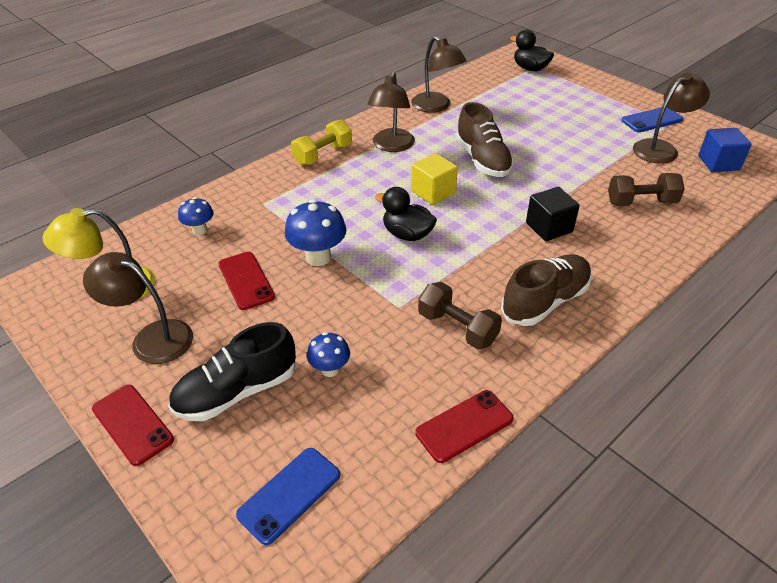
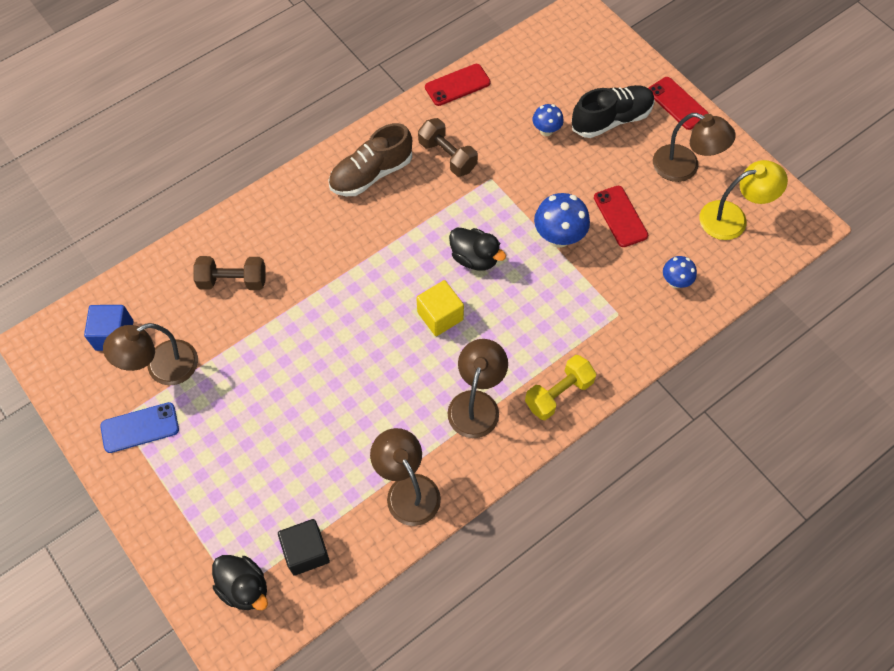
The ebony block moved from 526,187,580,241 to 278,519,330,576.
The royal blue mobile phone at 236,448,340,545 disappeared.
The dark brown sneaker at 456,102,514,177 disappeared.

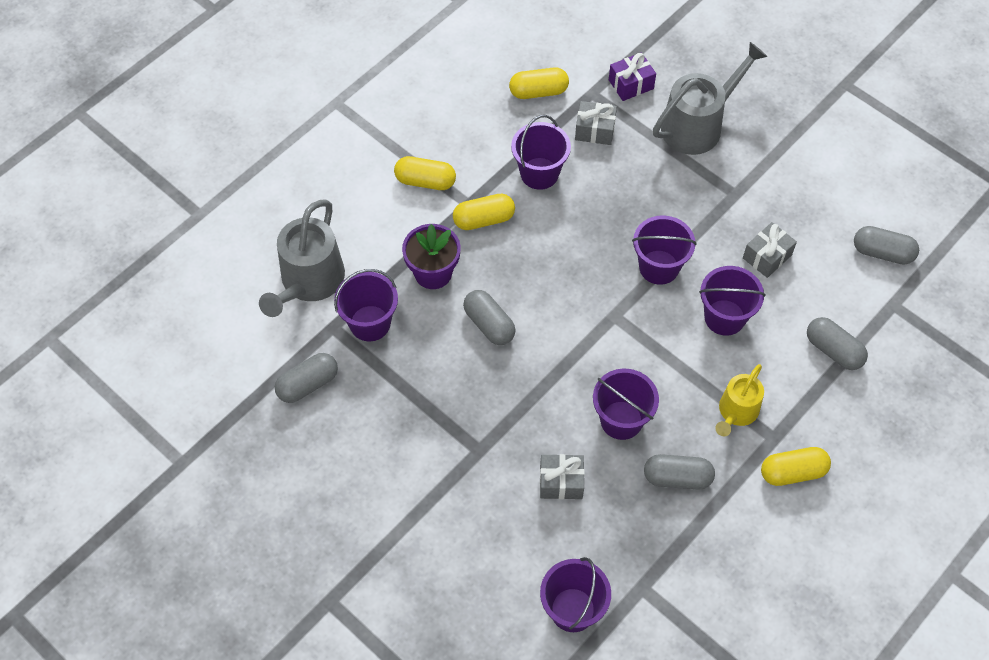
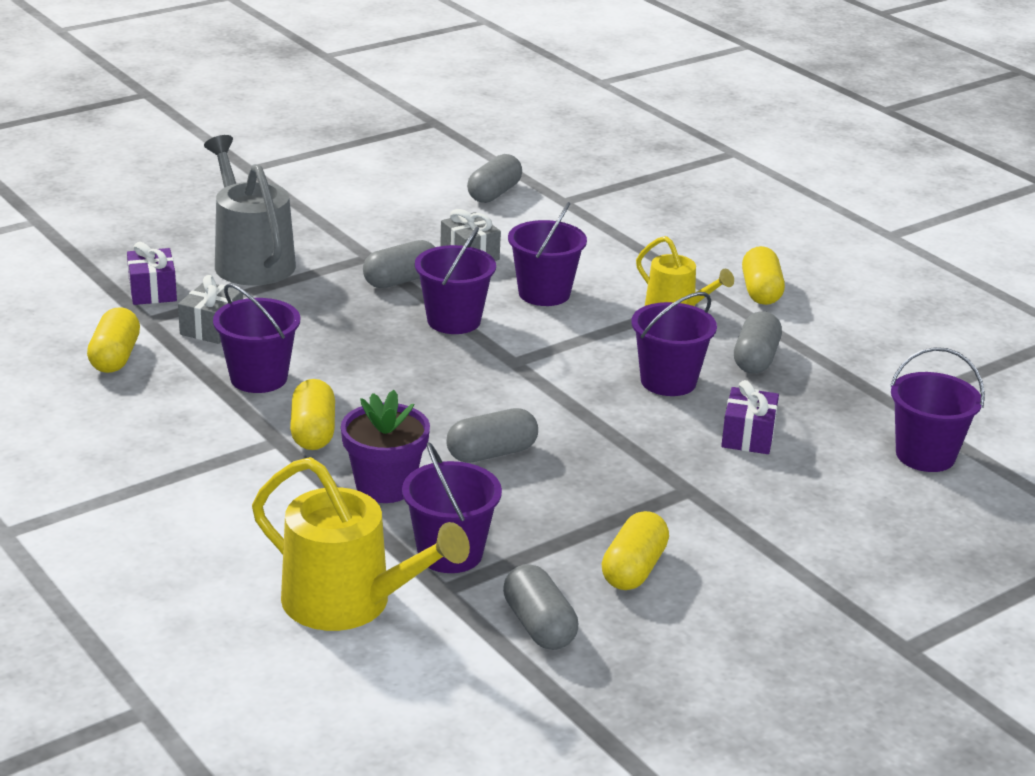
The gray sprinkling can at 259,199,345,317 became the bright yellow sprinkling can at 252,457,470,631.
The gray pill shape moved from 807,317,868,370 to 363,240,435,288.
The bright yellow pill shape moved from 394,156,456,190 to 602,511,669,590.
The gray wrapped gift at 540,454,585,499 became the royal purple wrapped gift at 721,380,779,454.

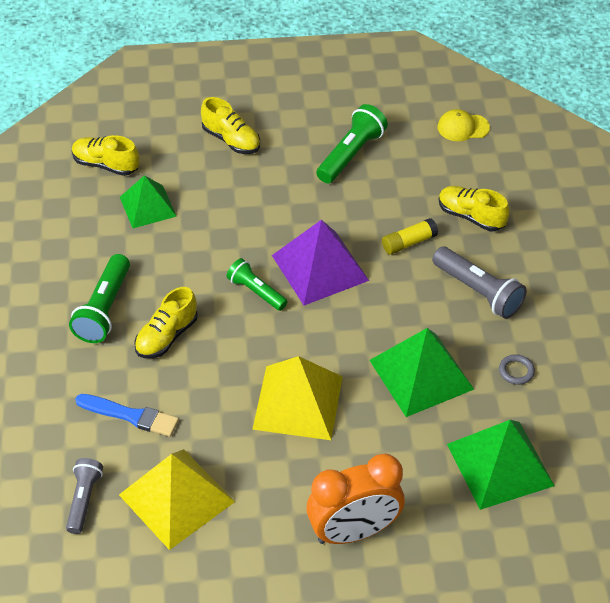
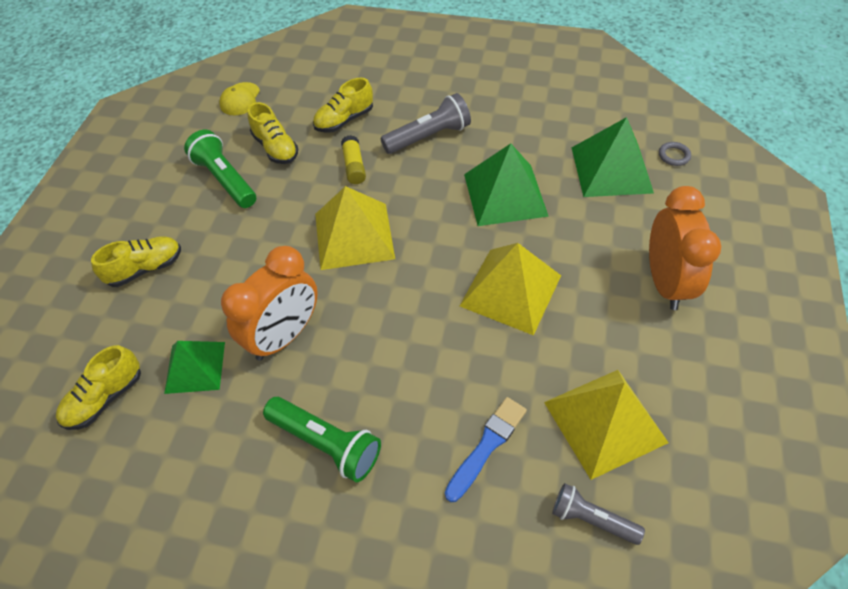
The orange-coloured alarm clock at 221,246,318,361 appeared.
The bright yellow sneaker moved from 135,287,197,358 to 248,102,298,164.
The royal purple solid pyramid at 272,220,369,305 became the bright yellow solid pyramid at 315,186,395,270.
The gray hoop moved from 499,354,535,385 to 659,142,691,166.
The green flashlight at 227,258,288,311 disappeared.

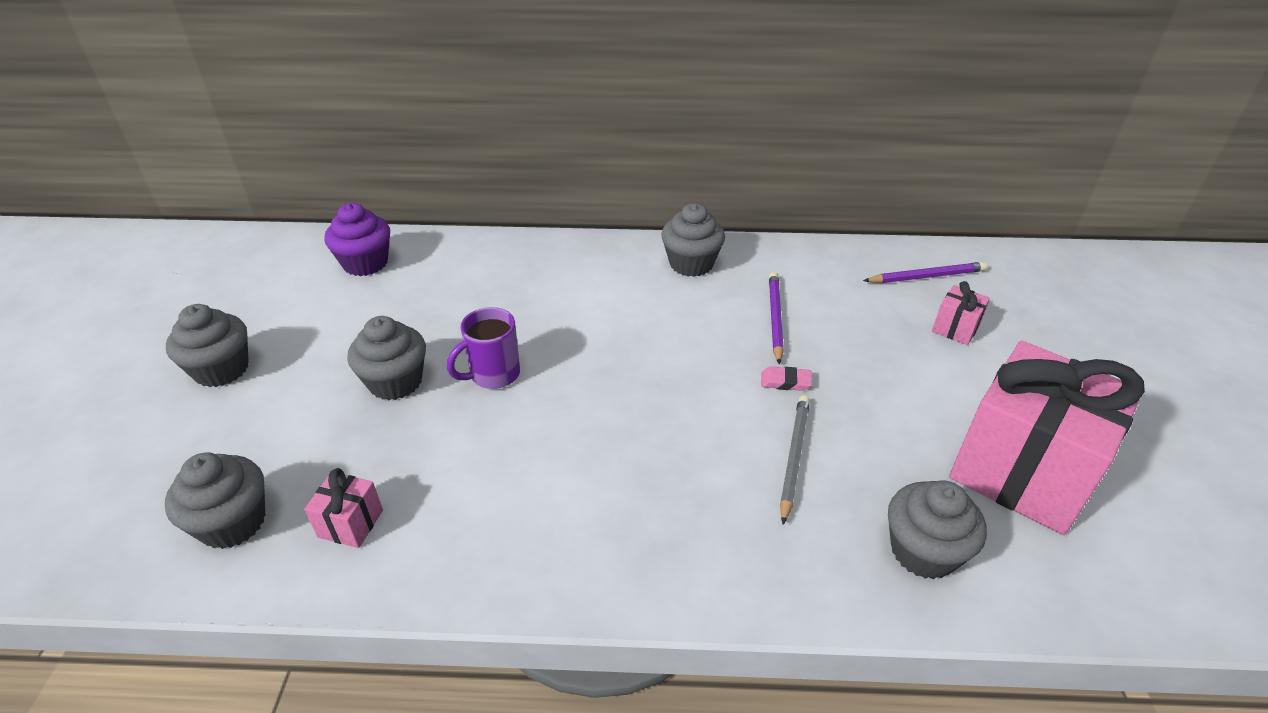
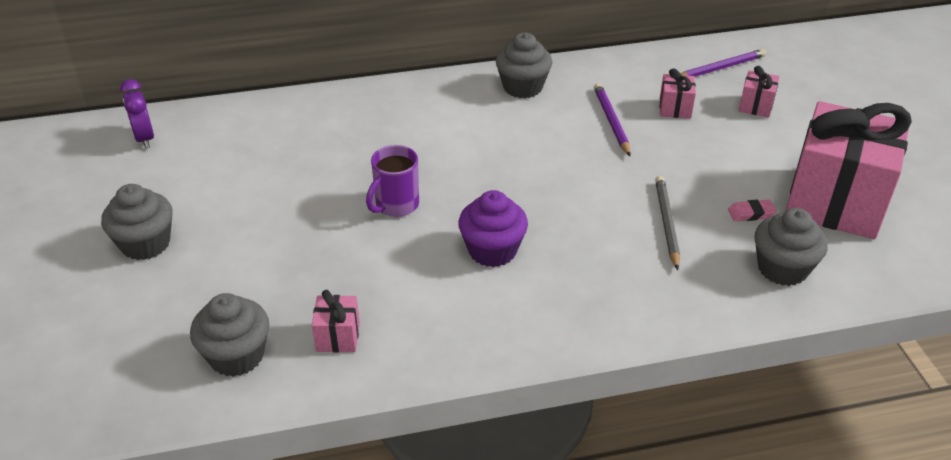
The royal purple alarm clock at 120,79,154,149 appeared.
The royal purple muffin moved from 324,203,390,276 to 458,190,528,267.
The rosy wrapped gift at 660,68,696,119 appeared.
The rosy pencil eraser moved from 761,366,812,391 to 728,200,777,221.
The gray muffin at 347,316,426,400 disappeared.

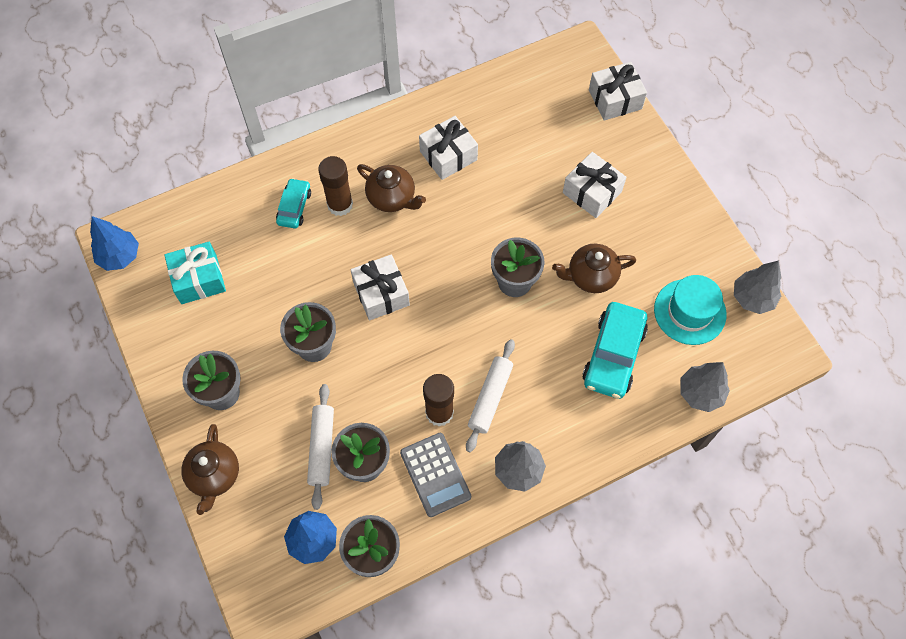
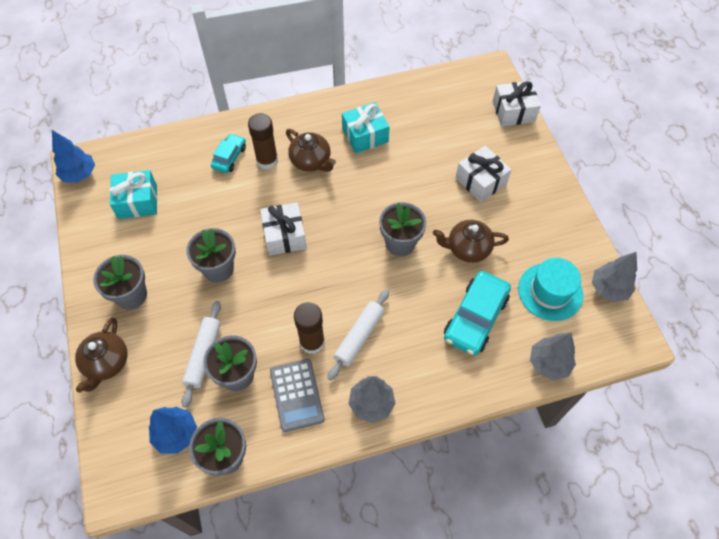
The pure white wrapped gift at 419,116,478,180 became the teal wrapped gift at 342,102,390,153.

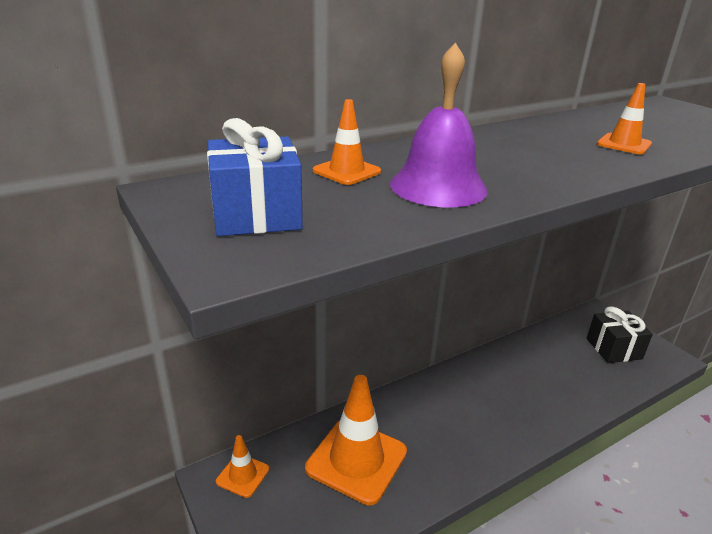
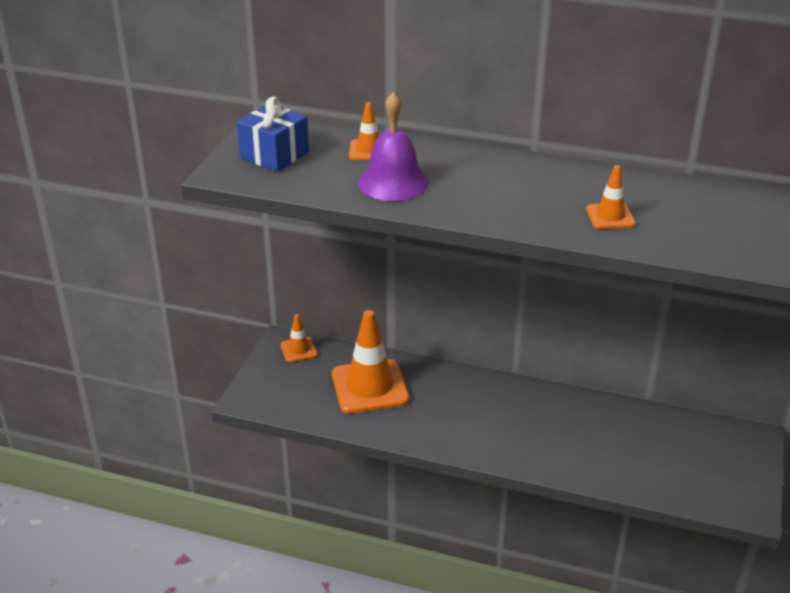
The ebony wrapped gift at 587,306,653,363 disappeared.

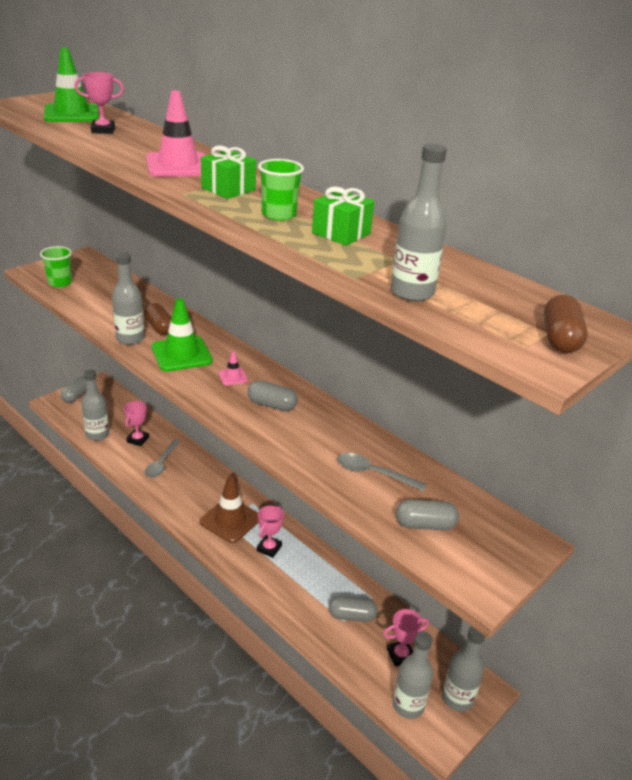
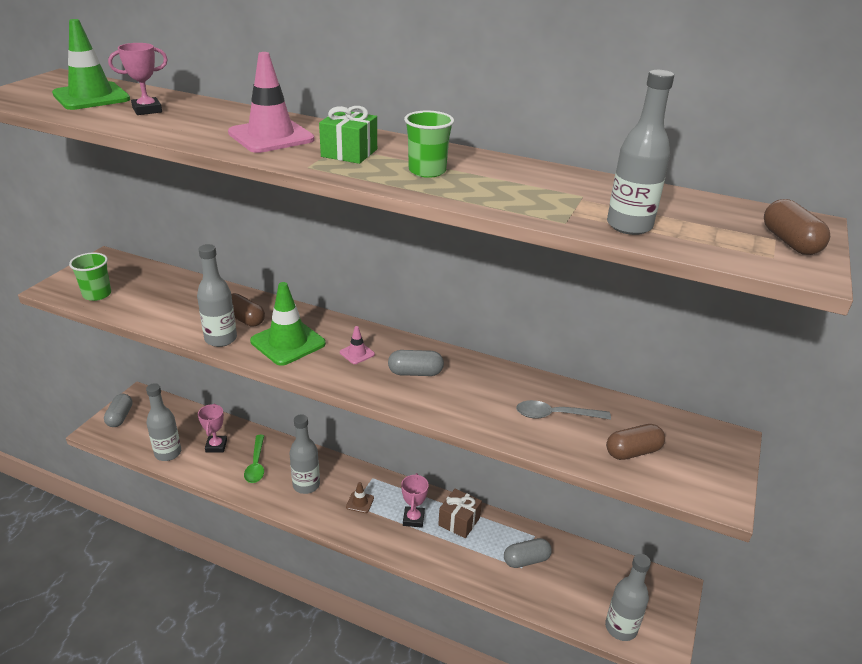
The gray spoon at 145,440,180,478 became the green spoon at 244,435,264,483.
The gray drink bottle moved from 442,626,485,712 to 289,414,320,494.
The dark brown traffic cone at 200,476,259,543 changed to 0.46 times the size.
The dark brown wrapped gift at 438,489,482,538 appeared.
The gray pill shape at 396,500,459,530 became the dark brown pill shape at 606,424,665,460.
The green wrapped gift at 312,187,374,246 disappeared.
The rosy award cup at 383,609,429,667 disappeared.

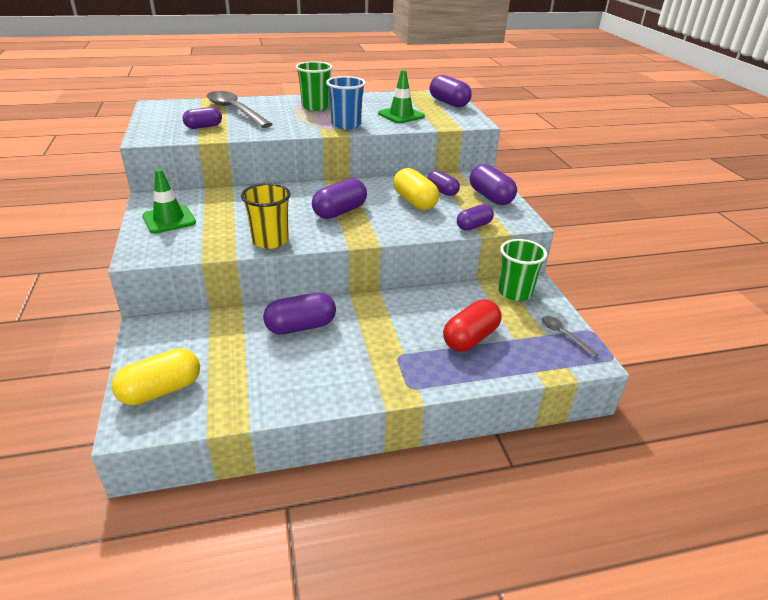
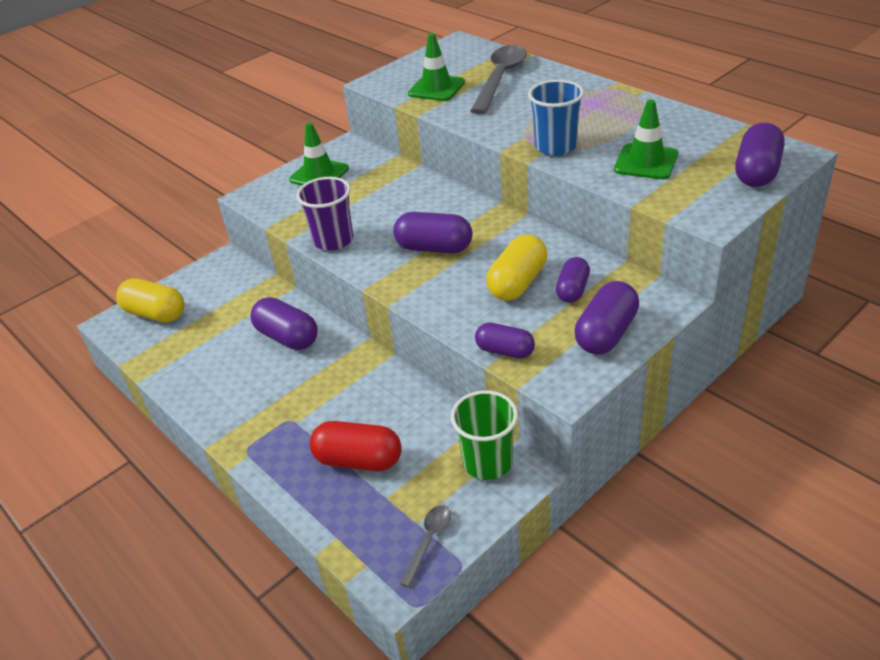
The bright yellow cup at 241,183,291,249 became the royal purple cup at 296,177,353,251.
The royal purple pill shape at 183,107,222,129 was replaced by the green traffic cone at 408,33,465,101.
The green cup at 296,61,333,111 disappeared.

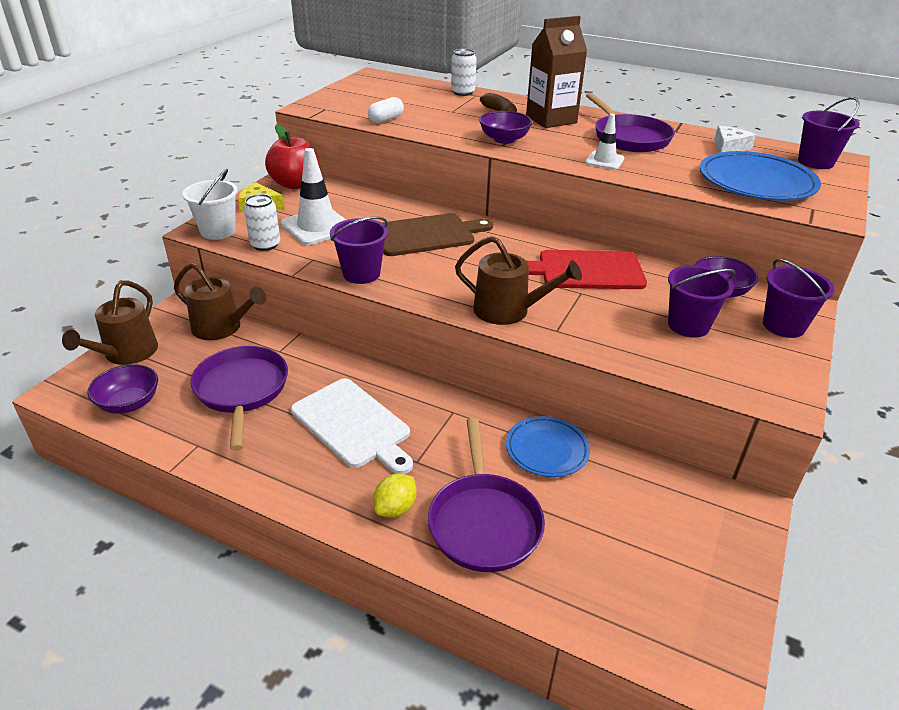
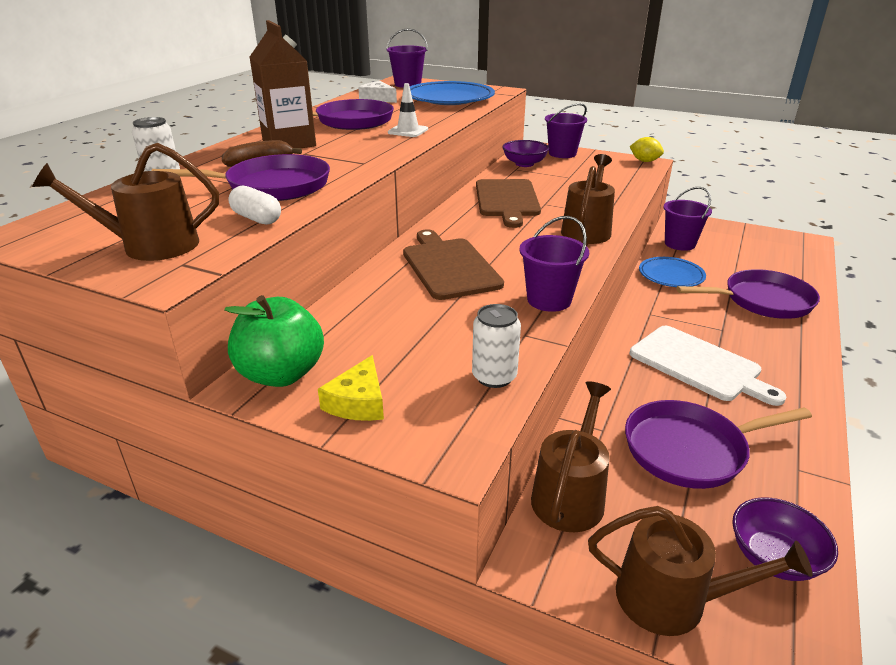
The dark brown sprinkling can at 32,143,219,261 appeared.
The royal purple skillet at 152,154,330,201 appeared.
The crimson apple at 265,125,319,189 became the green apple at 224,295,324,387.
The crimson chopping board at 527,250,647,289 became the dark brown chopping board at 476,179,541,228.
The bright yellow citrus fruit moved from 373,473,416,517 to 630,137,664,162.
The pure white chopping board at 291,378,413,474 turned 90 degrees clockwise.
The royal purple sand bucket moved from 668,265,735,338 to 663,187,712,251.
The pure white sand bucket at 182,169,238,240 disappeared.
The pure white traffic cone at 281,148,346,245 disappeared.
The royal purple serving bowl at 479,111,533,144 disappeared.

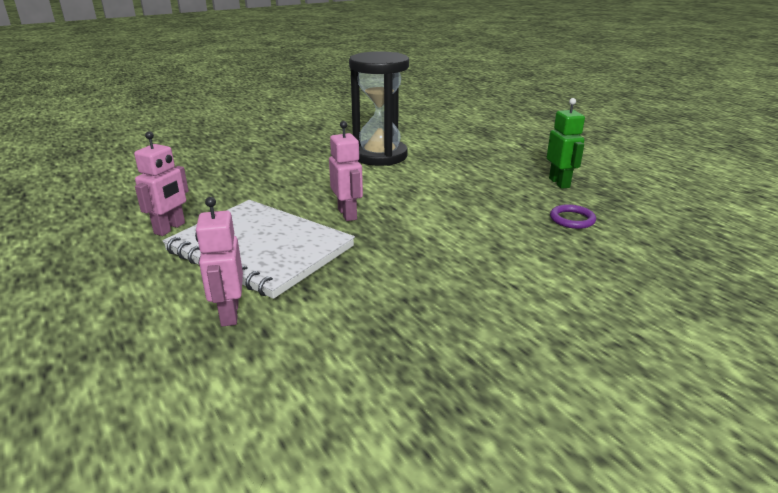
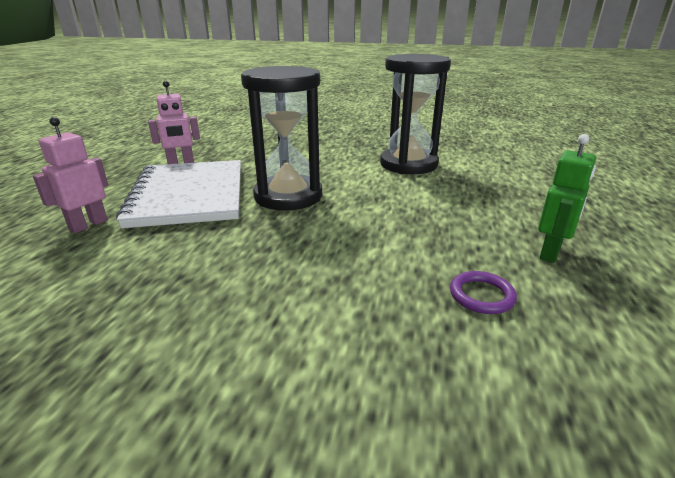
The rosy toy robot at 329,121,363,221 was replaced by the ebony hourglass at 241,66,322,211.

